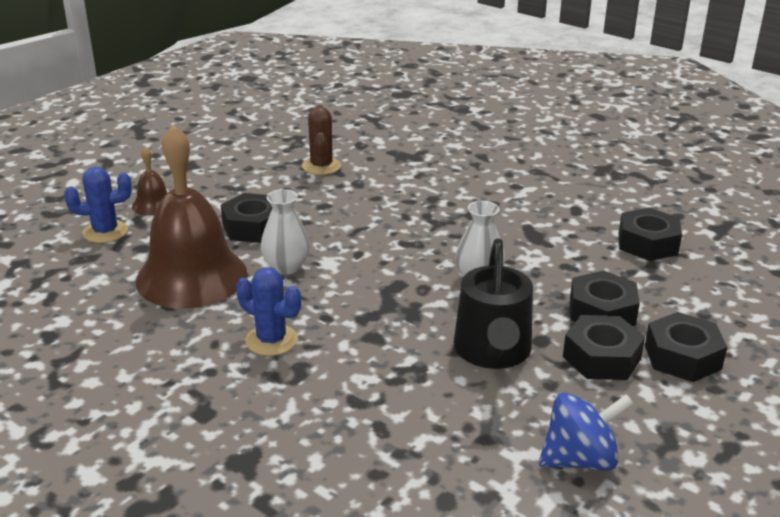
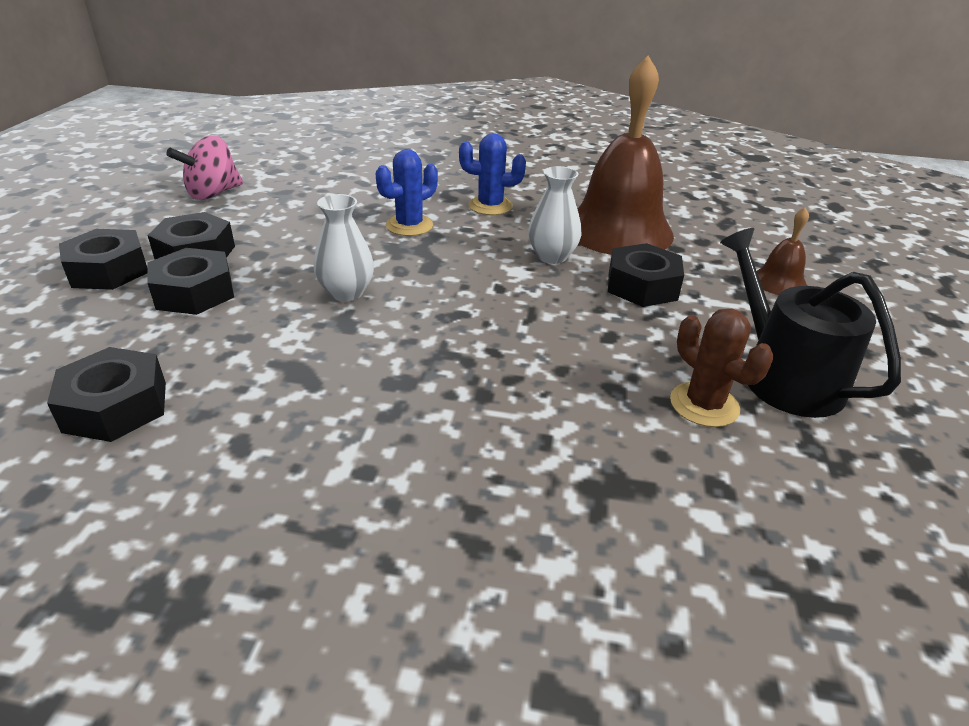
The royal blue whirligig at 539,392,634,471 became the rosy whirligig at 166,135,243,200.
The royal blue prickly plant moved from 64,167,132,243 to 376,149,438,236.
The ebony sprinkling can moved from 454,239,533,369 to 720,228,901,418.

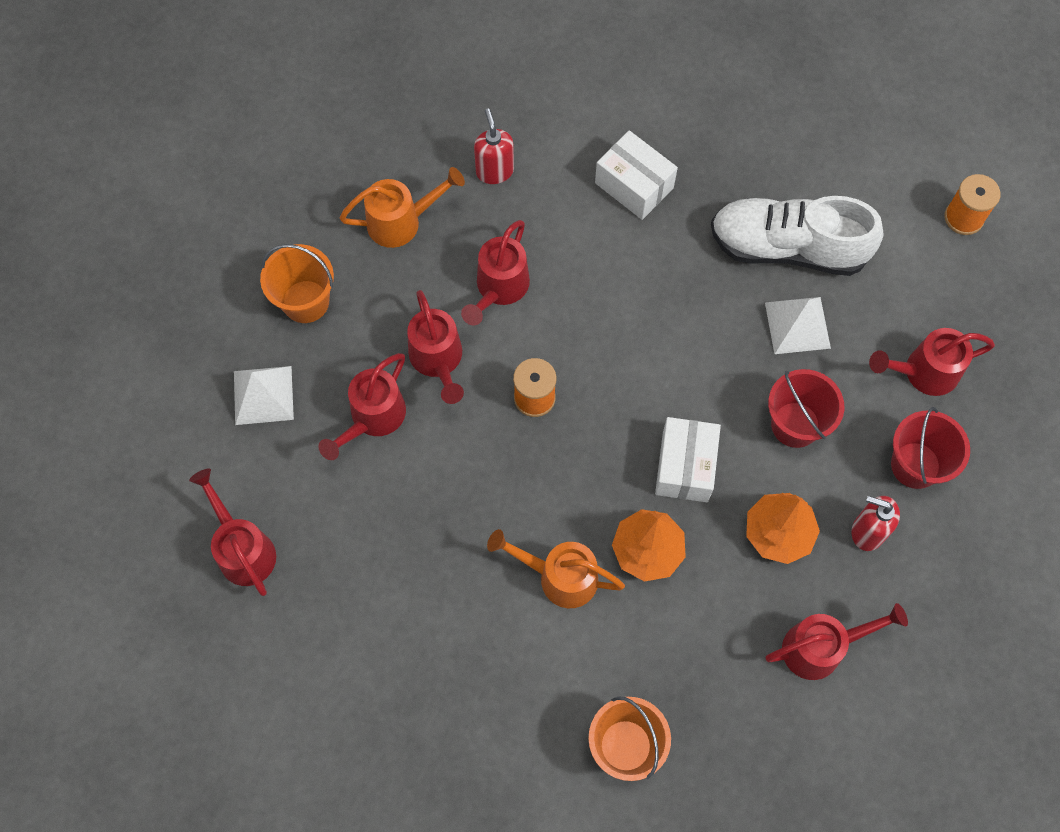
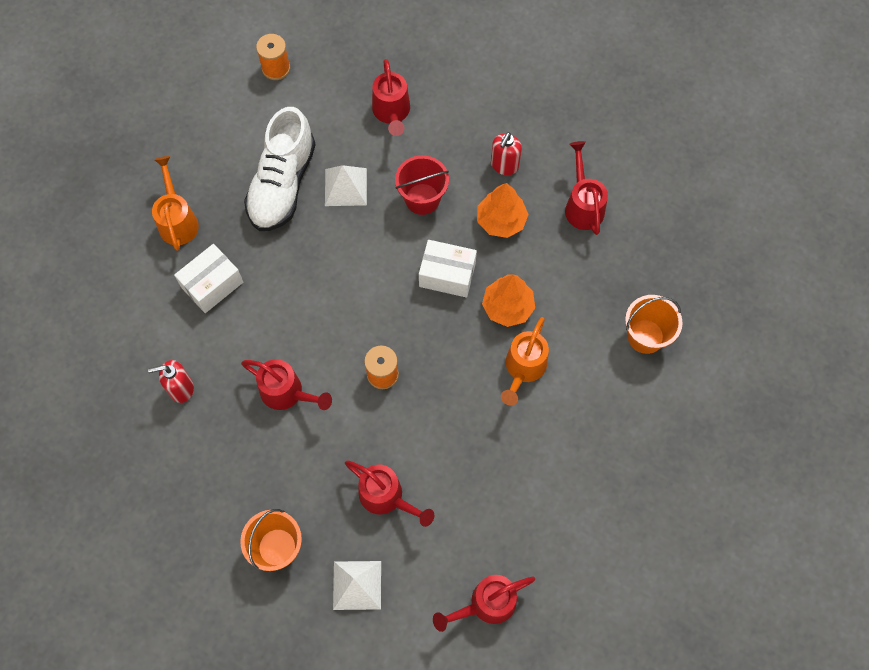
The orange-coloured sprinkling can moved from 339,167,465,248 to 152,156,199,251.
The crimson sprinkling can at 407,290,464,404 disappeared.
The crimson sand bucket at 891,407,970,489 disappeared.

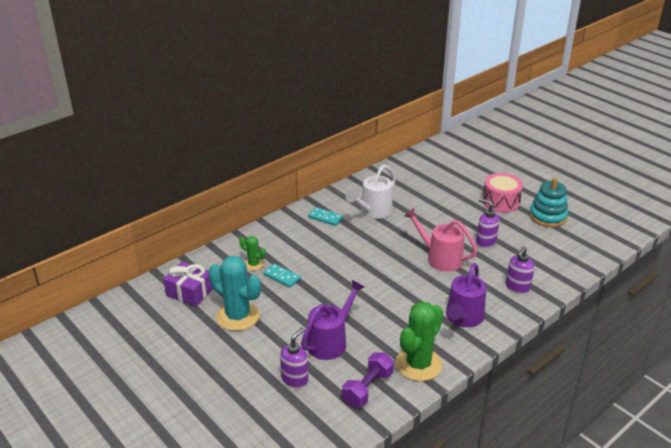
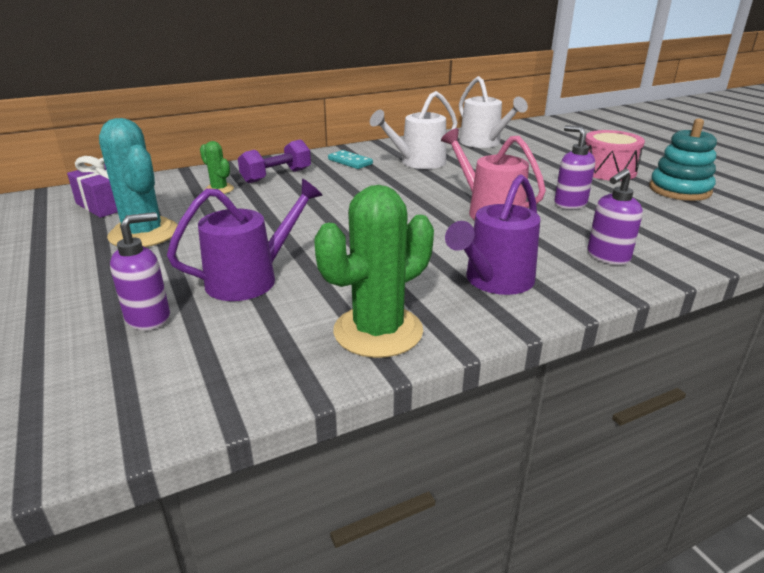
The royal purple free weight moved from 342,352,394,407 to 238,139,311,183.
The pure white sprinkling can at 459,76,528,148 appeared.
The teal domino at 263,263,301,288 disappeared.

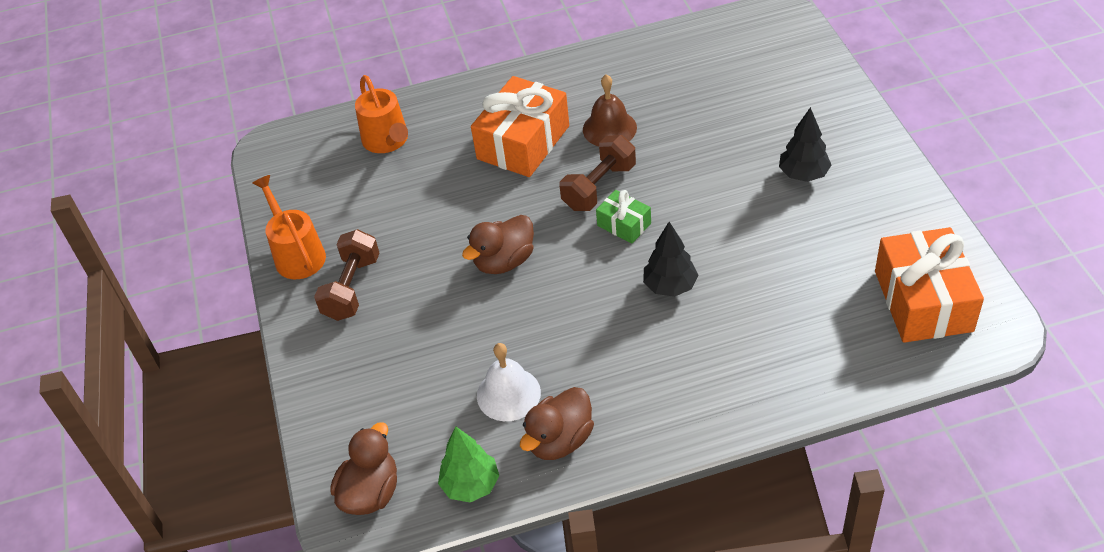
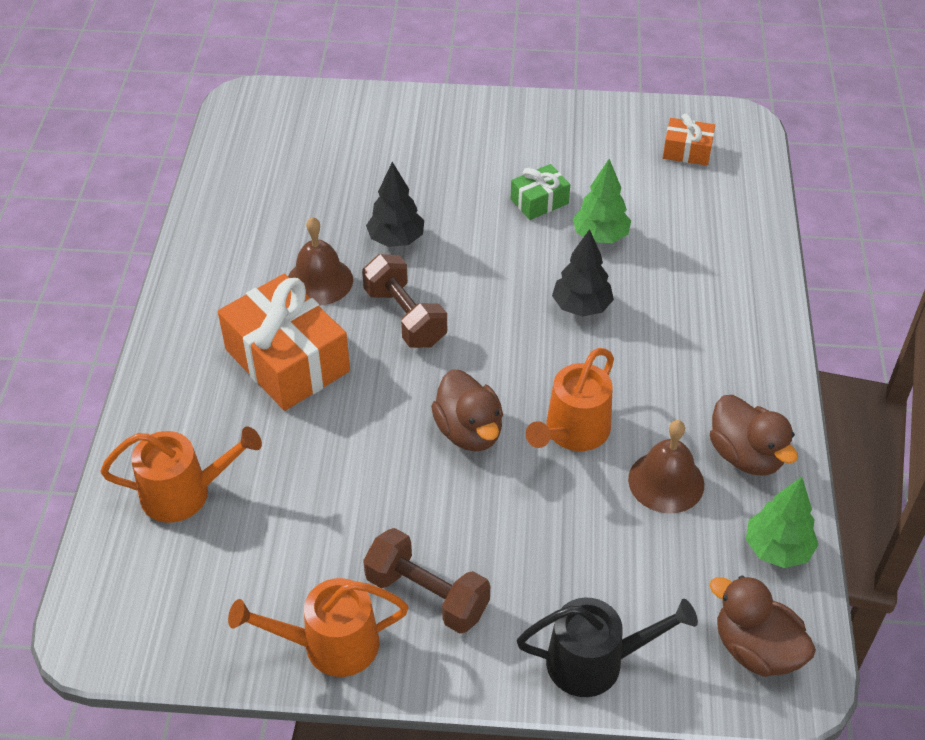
The ebony toy tree moved from 779,107,831,182 to 366,162,424,247.
The green wrapped gift moved from 596,190,651,244 to 511,164,570,220.
The ebony sprinkling can at 517,598,698,697 appeared.
The orange-coloured sprinkling can at 526,348,614,451 appeared.
The green toy tree at 573,159,631,243 appeared.
The pure white school bell at 477,343,541,421 became the dark brown school bell at 628,420,704,514.
The orange-coloured wrapped gift at 875,227,984,343 changed to 0.50 times the size.

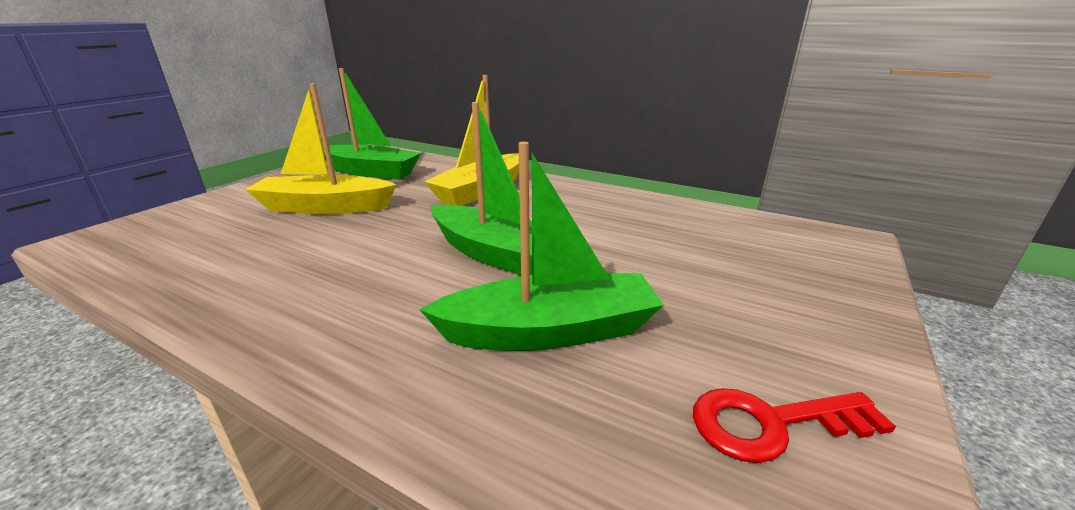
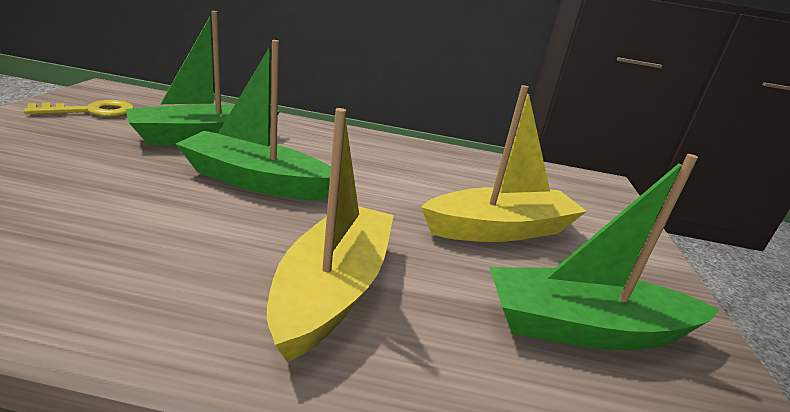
The crimson door key at 693,388,896,463 became the bright yellow door key at 24,100,134,117.

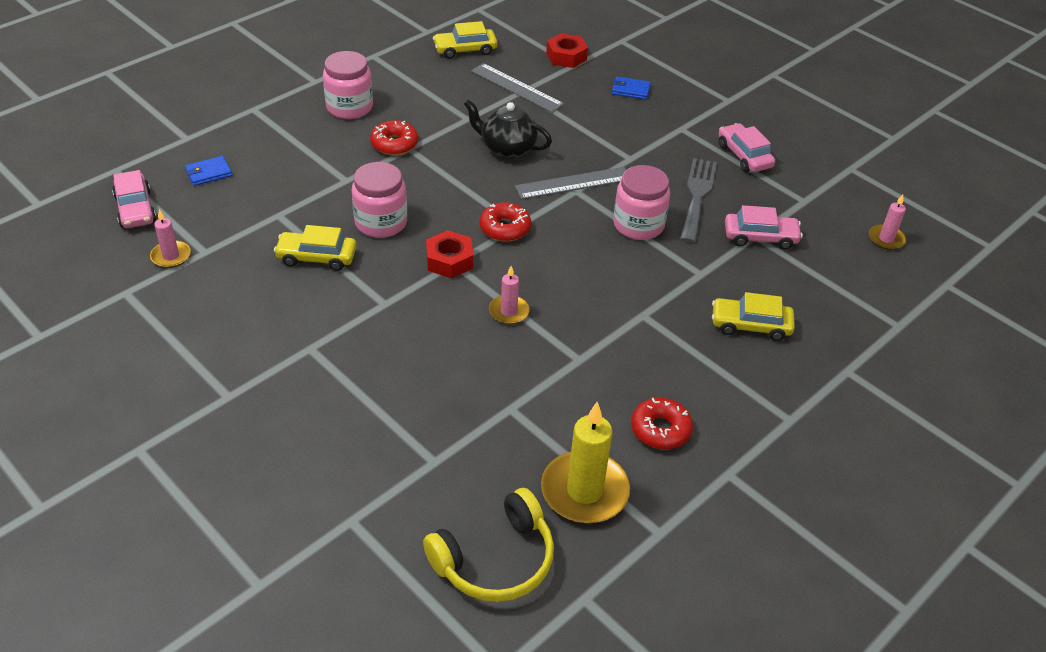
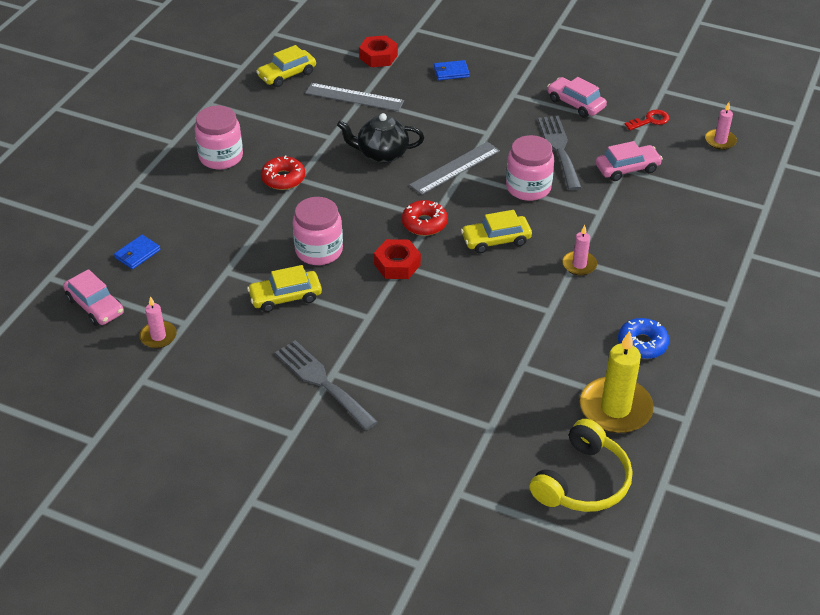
The gray fork at 275,340,378,430 appeared.
The bright yellow toy car moved from 712,292,795,341 to 461,210,532,253.
The rosy pillar candle moved from 489,266,530,324 to 562,225,597,276.
The crimson donut at 631,398,693,450 became the royal blue donut at 618,318,669,359.
The crimson door key at 624,110,669,130 appeared.

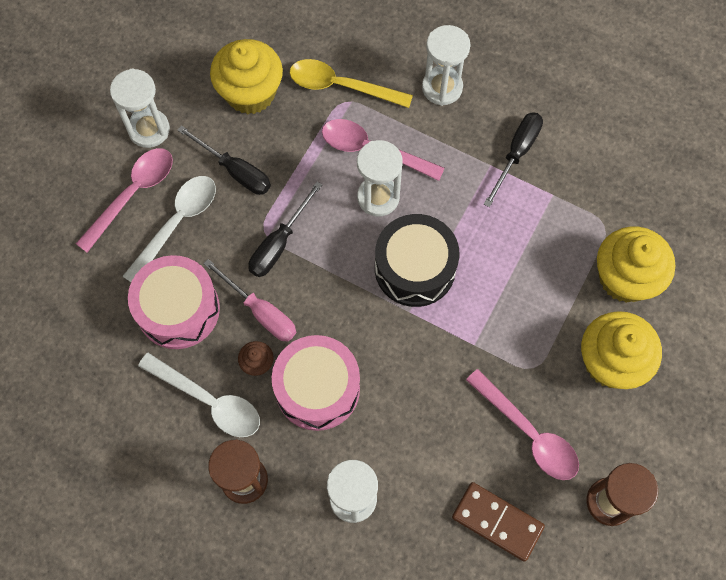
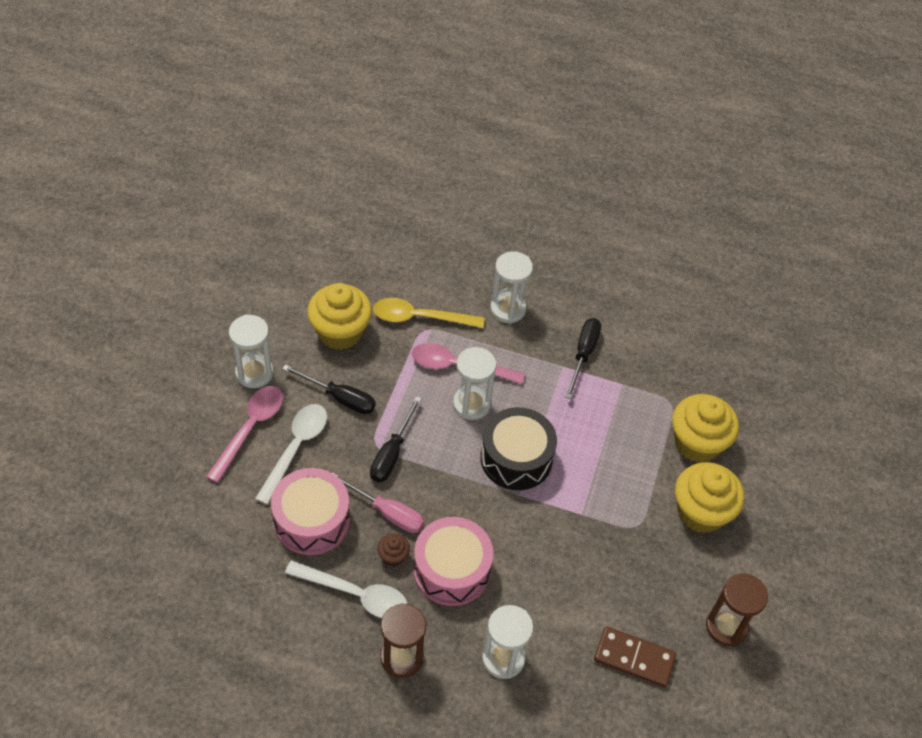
The rosy spoon at 466,369,579,480 disappeared.

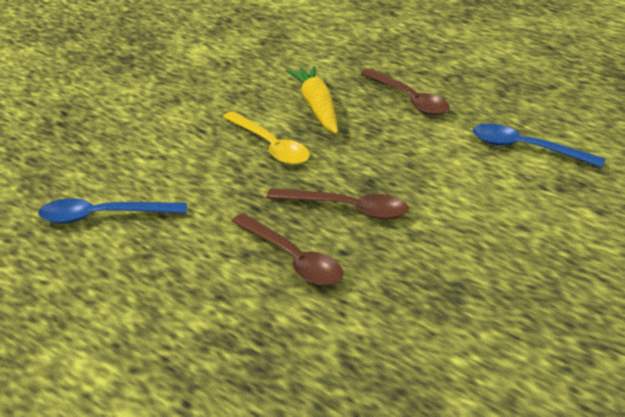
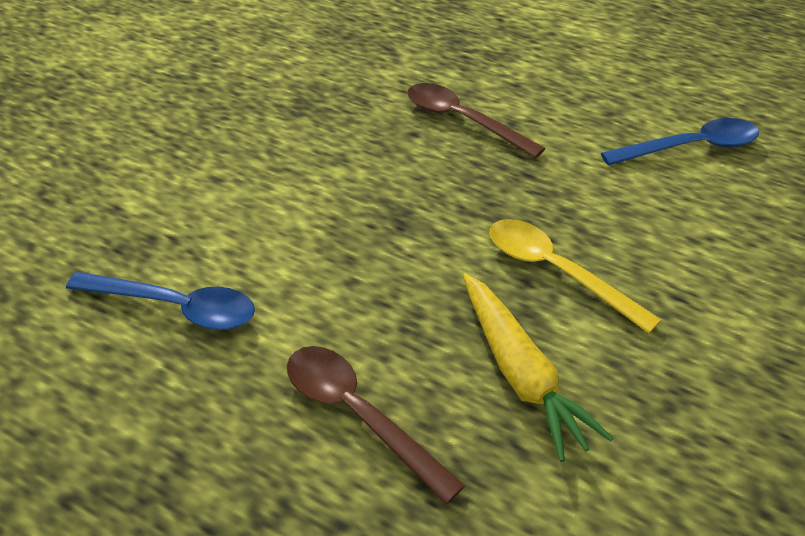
The dark brown spoon at 266,188,409,220 disappeared.

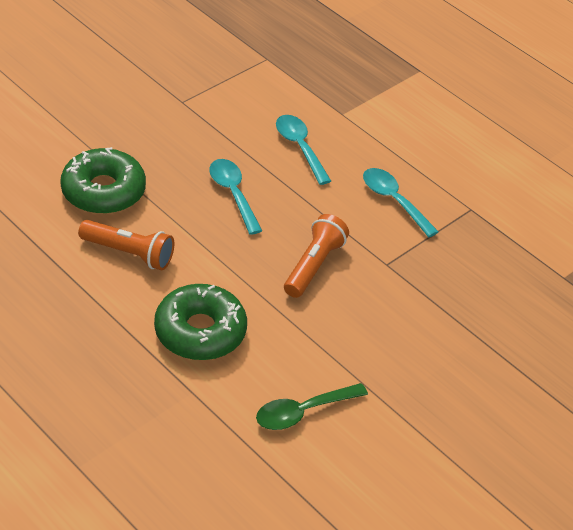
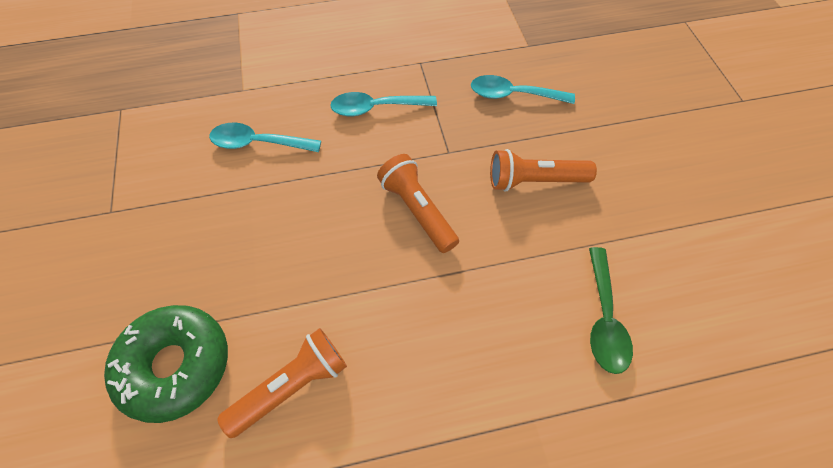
The teal spoon moved from 209,159,262,235 to 471,75,575,104.
The orange-coloured flashlight at 490,149,597,191 appeared.
The green donut at 154,284,247,360 disappeared.

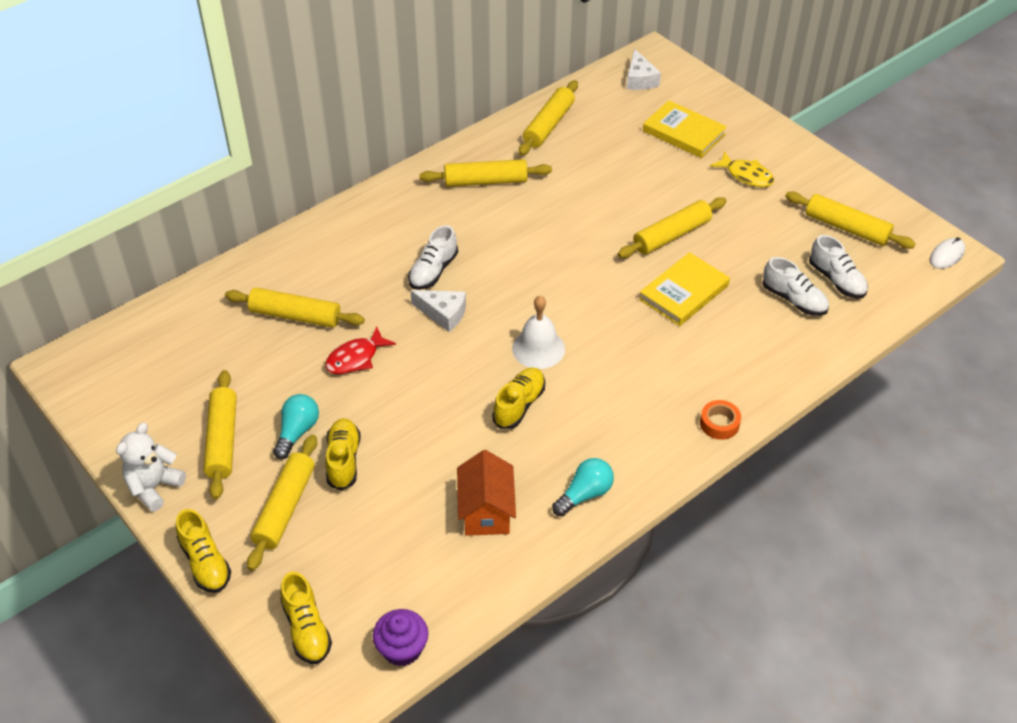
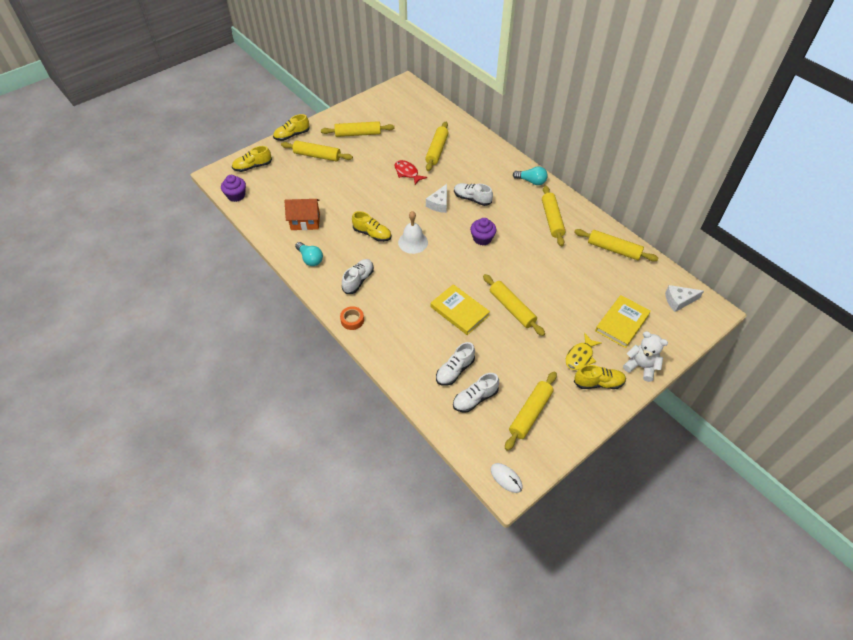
The pure white sneaker at 342,259,374,294 appeared.
The royal purple muffin at 470,218,496,246 appeared.
The teal light bulb moved from 273,394,319,459 to 513,166,548,185.
The bright yellow sneaker moved from 325,418,361,491 to 574,365,626,389.
The pure white teddy moved from 116,423,186,512 to 623,331,668,382.

